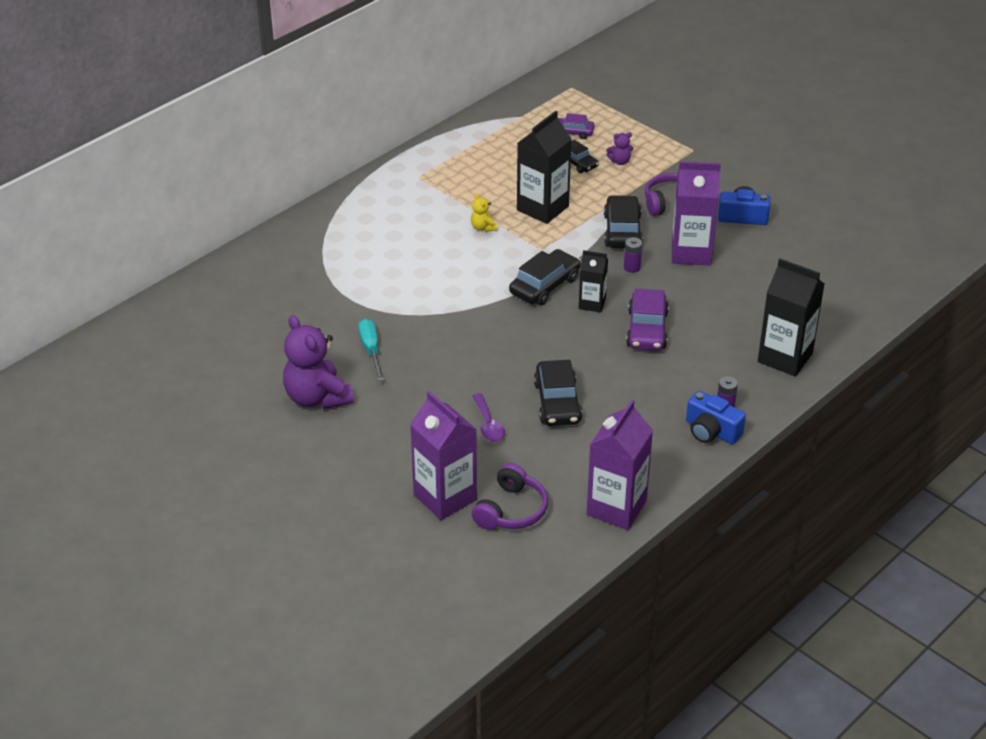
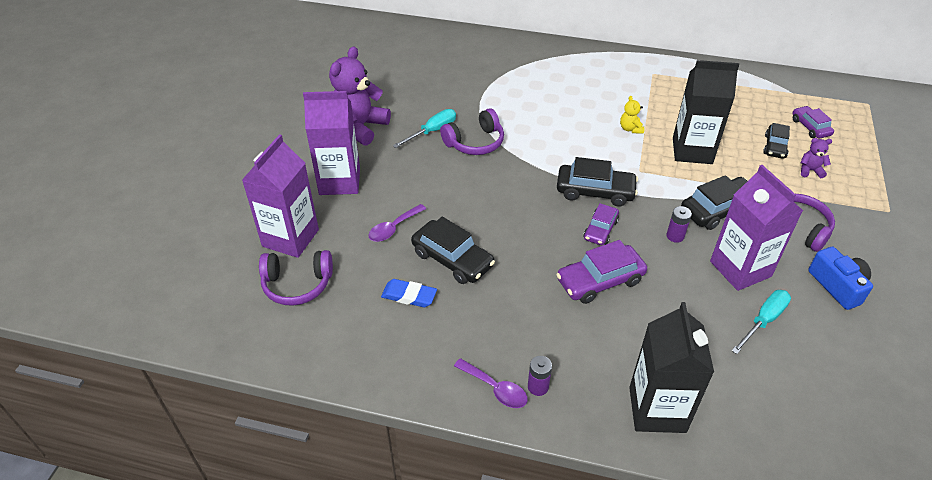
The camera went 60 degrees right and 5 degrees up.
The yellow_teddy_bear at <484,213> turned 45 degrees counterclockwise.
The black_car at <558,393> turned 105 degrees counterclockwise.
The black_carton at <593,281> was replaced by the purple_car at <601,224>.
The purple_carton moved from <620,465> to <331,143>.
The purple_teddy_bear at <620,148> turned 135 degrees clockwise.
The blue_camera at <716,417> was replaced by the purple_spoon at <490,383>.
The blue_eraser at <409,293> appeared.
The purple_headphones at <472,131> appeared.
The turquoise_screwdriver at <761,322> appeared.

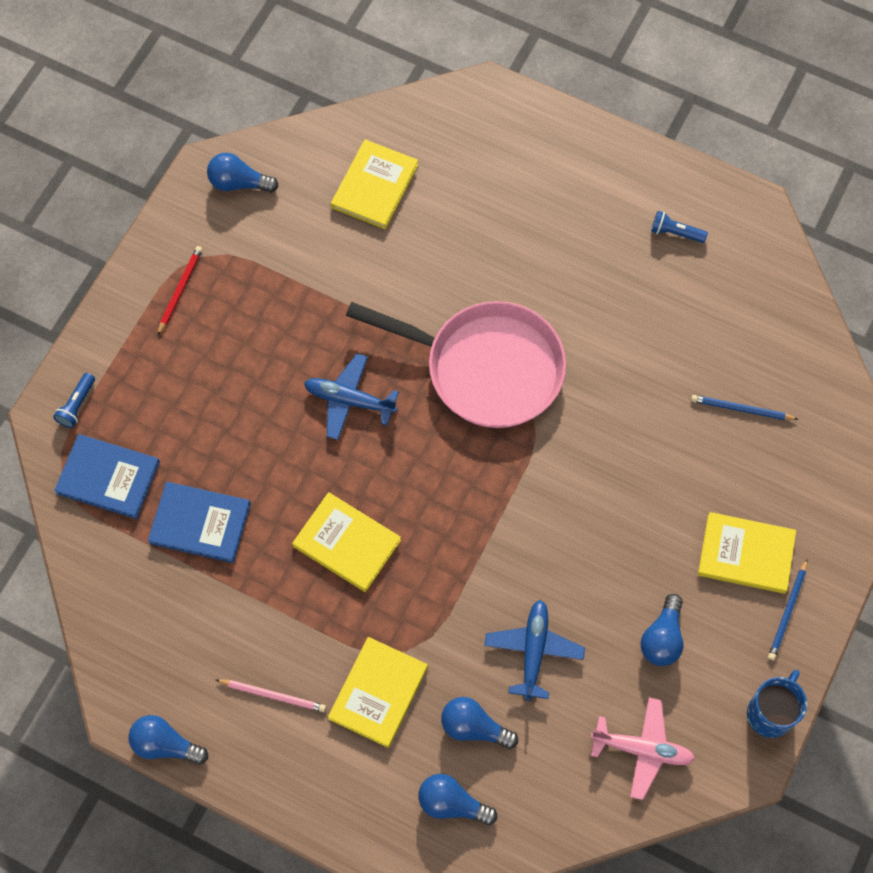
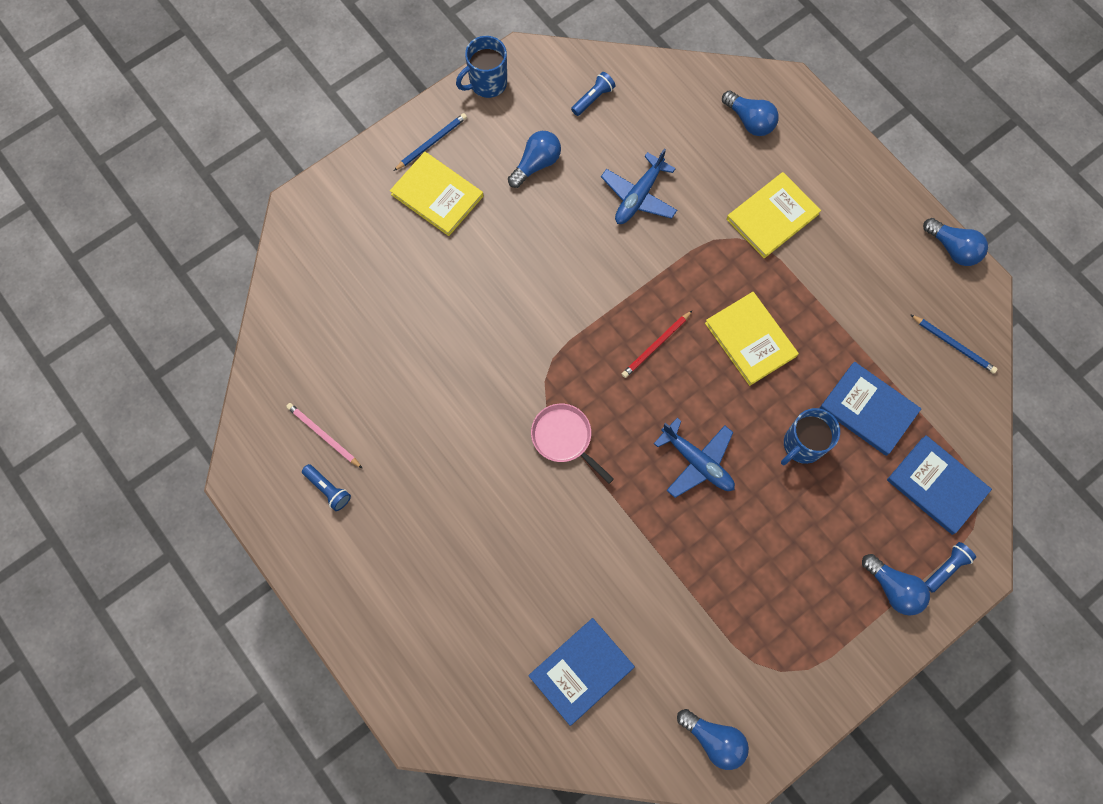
The camera went 155 degrees left and 5 degrees up.
The red_pencil moved from <180,291> to <657,344>.
The pink_pencil moved from <271,695> to <324,436>.
The yellow_book at <374,184> became the blue_book at <581,672>.
The pink_pan at <456,364> changed to 0.46 times the size.
The blue_light_bulb moved from <479,723> to <896,585>.
The pink_plane at <642,749> was replaced by the blue_flashlight at <593,94>.
The blue_pencil moved from <744,407> to <953,344>.
The blue_mug at <810,436> appeared.

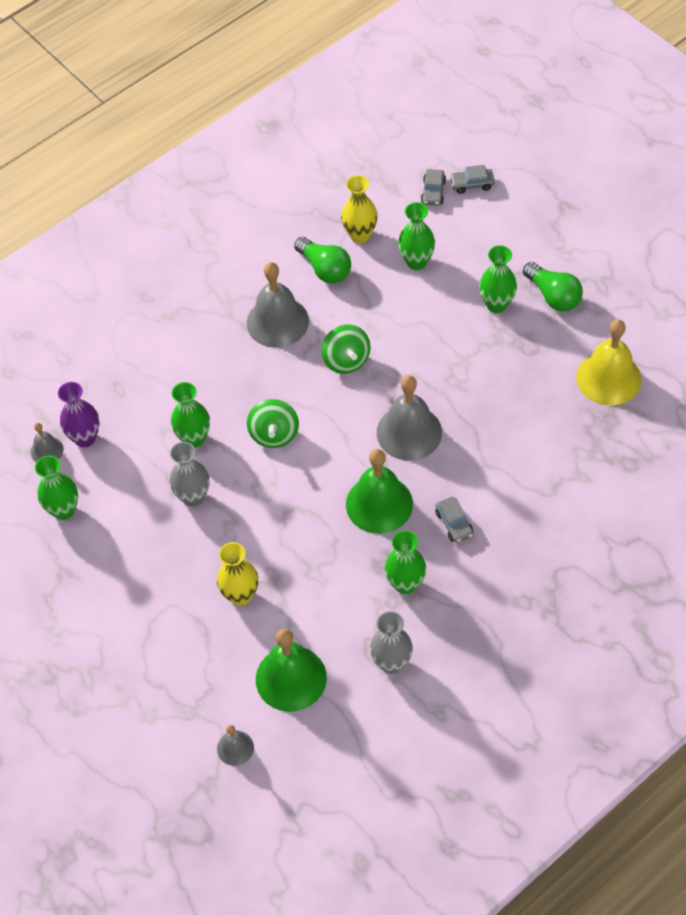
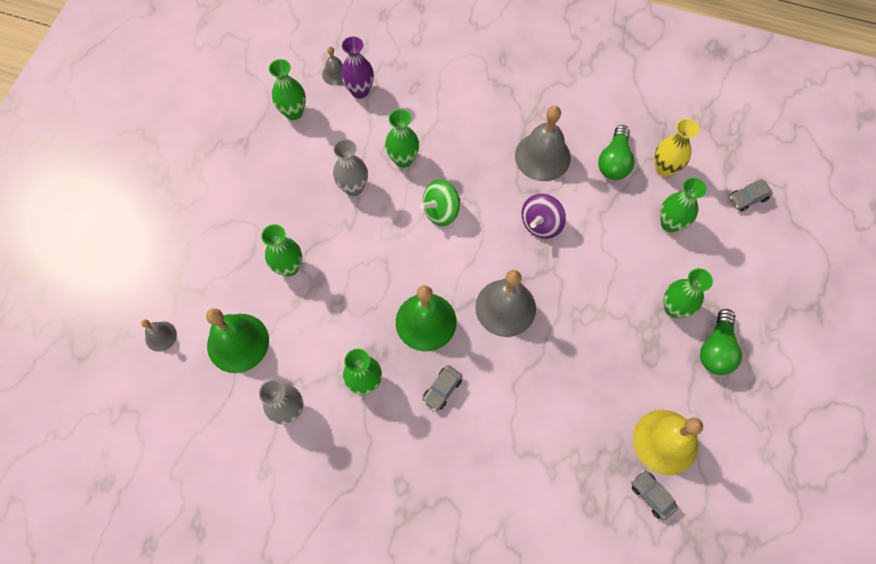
The camera went 55 degrees right and 10 degrees up.
The yellow_vase at <237,574> became the green_vase at <281,250>.
The green_spinning_top at <346,349> became the purple_spinning_top at <544,216>.
The grey_car moved from <472,179> to <654,495>.

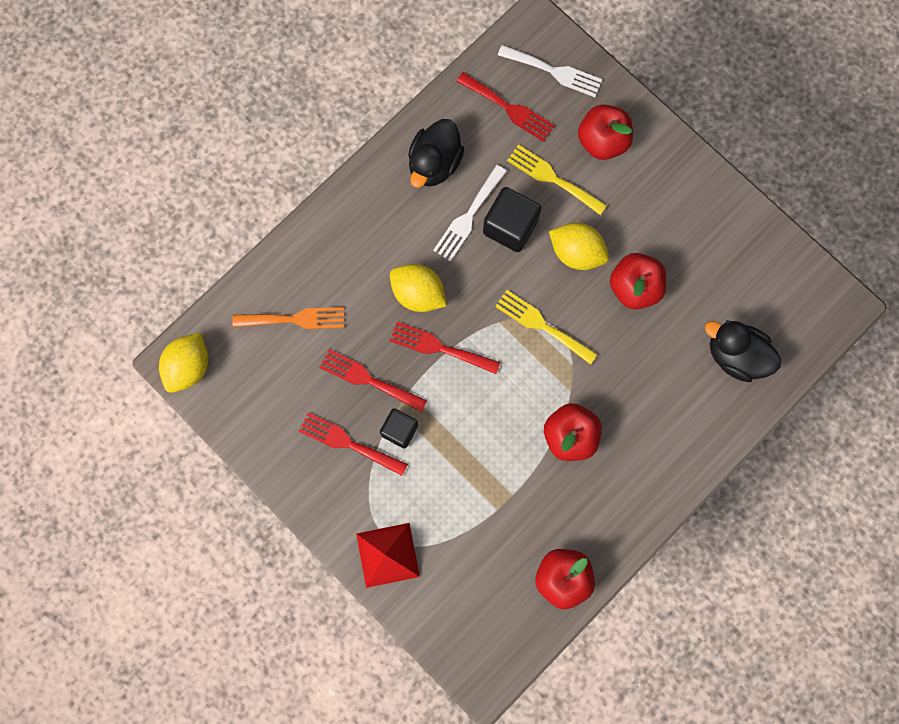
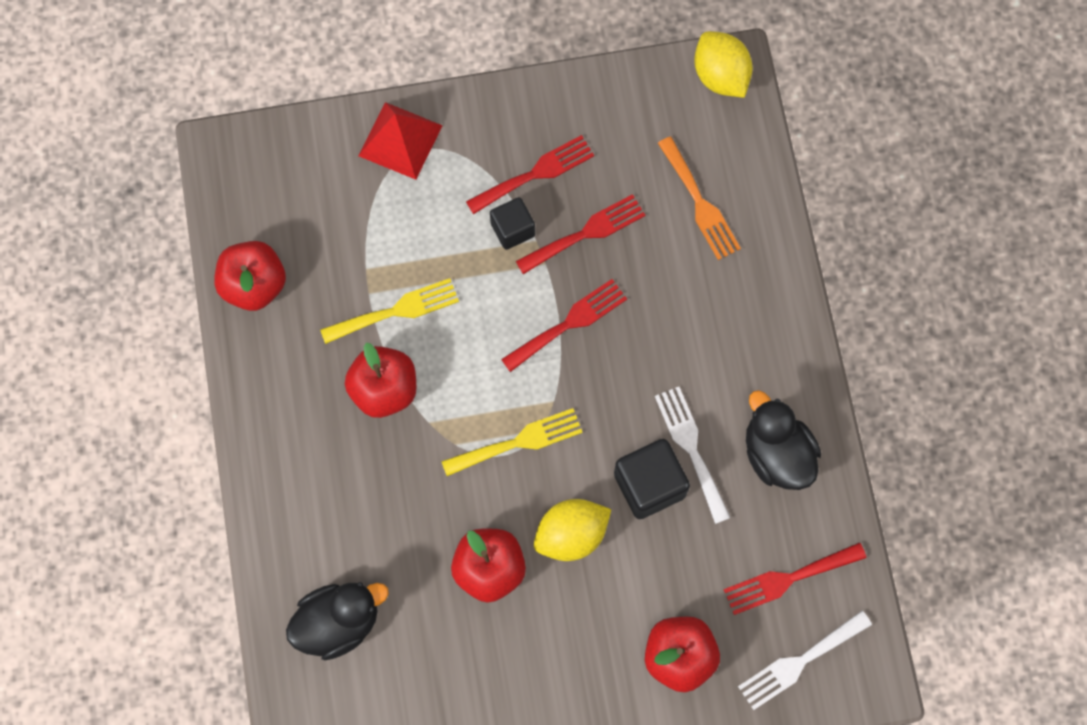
The camera went 125 degrees right and 5 degrees down.
The orange_fork at <288,318> turned 60 degrees counterclockwise.
The yellow_lemon at <418,288> disappeared.
The yellow_fork moved from <557,179> to <389,311>.

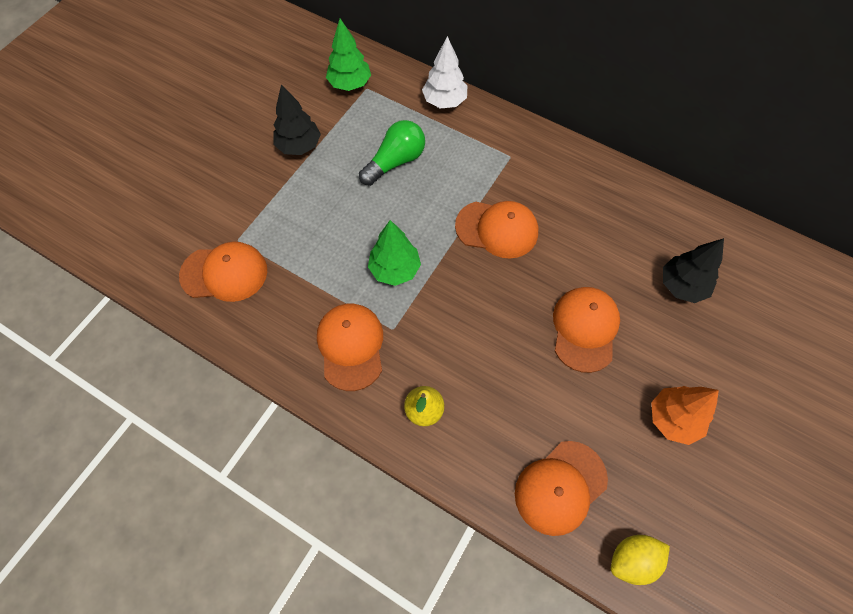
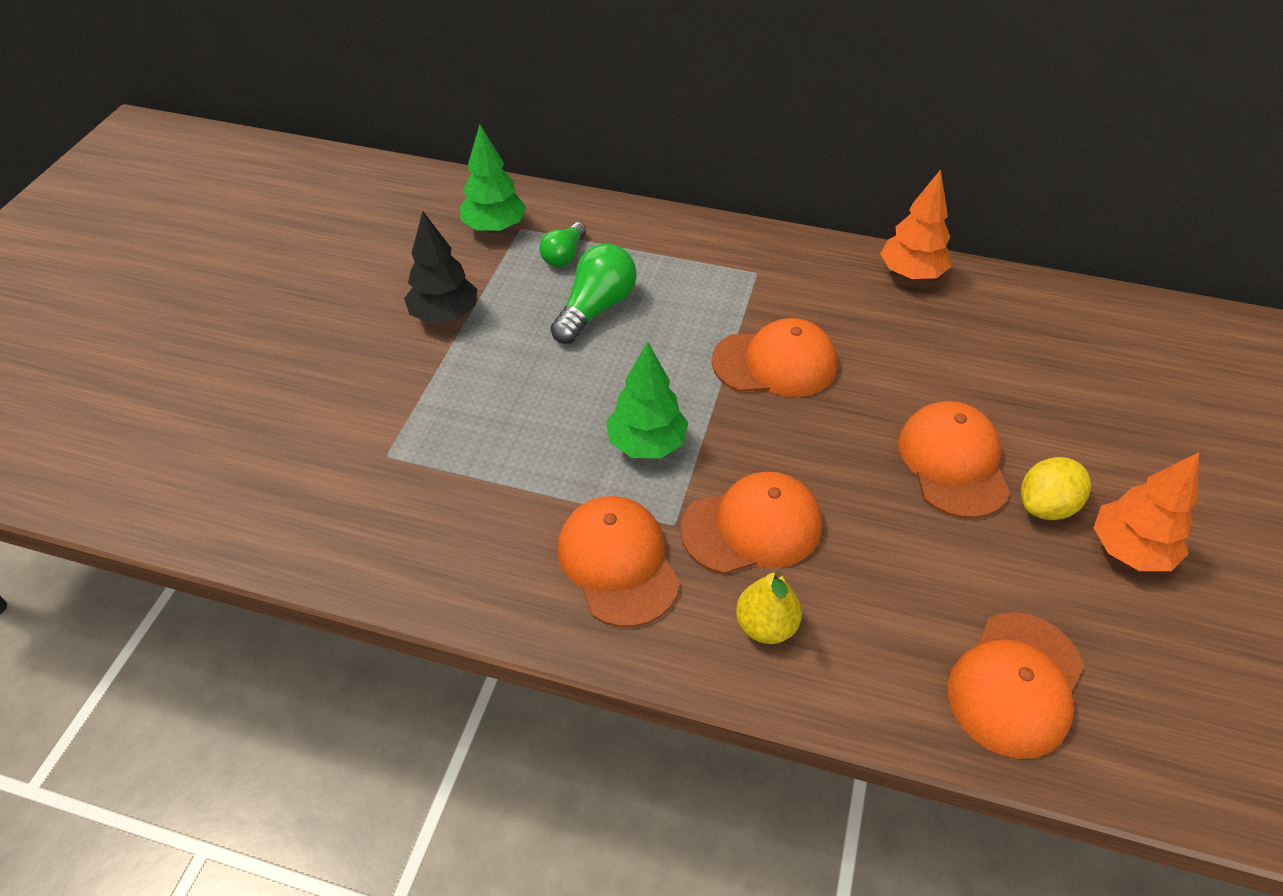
The camera went 15 degrees left and 15 degrees down.
The orange_cap moved from <223,272> to <751,523>.
The white_tree at <444,72> disappeared.
The yellow_lemon moved from <640,560> to <1056,488>.
The black_tree at <693,270> disappeared.
The green_light_bulb at <562,244> appeared.
The orange_tree at <915,224> appeared.

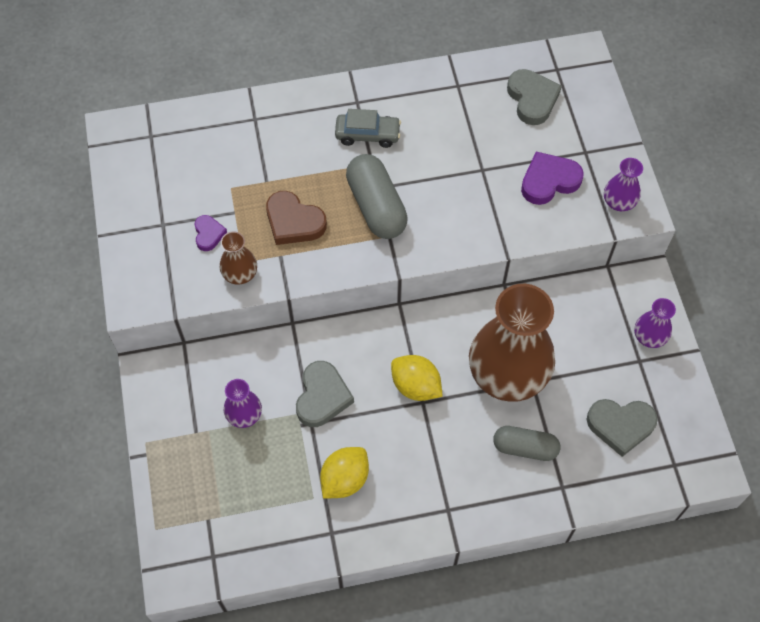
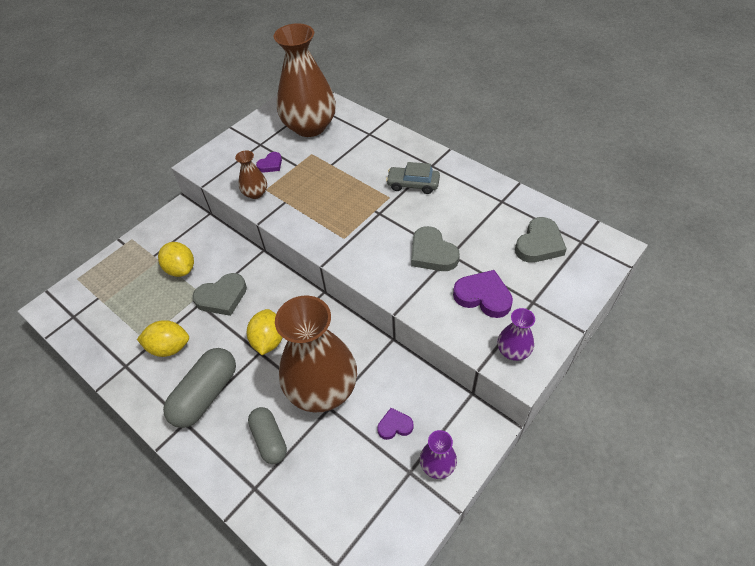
The camera went 55 degrees right and 10 degrees down.
The purple_vase at <243,403> was replaced by the yellow_lemon at <176,259>.
The brown_heart at <296,218> disappeared.
The grey_car at <368,128> turned 135 degrees clockwise.
The grey_capsule moved from <377,196> to <199,388>.
The grey_heart moved from <622,428> to <435,248>.
The brown_vase at <305,80> appeared.
The purple_heart at <395,424> appeared.

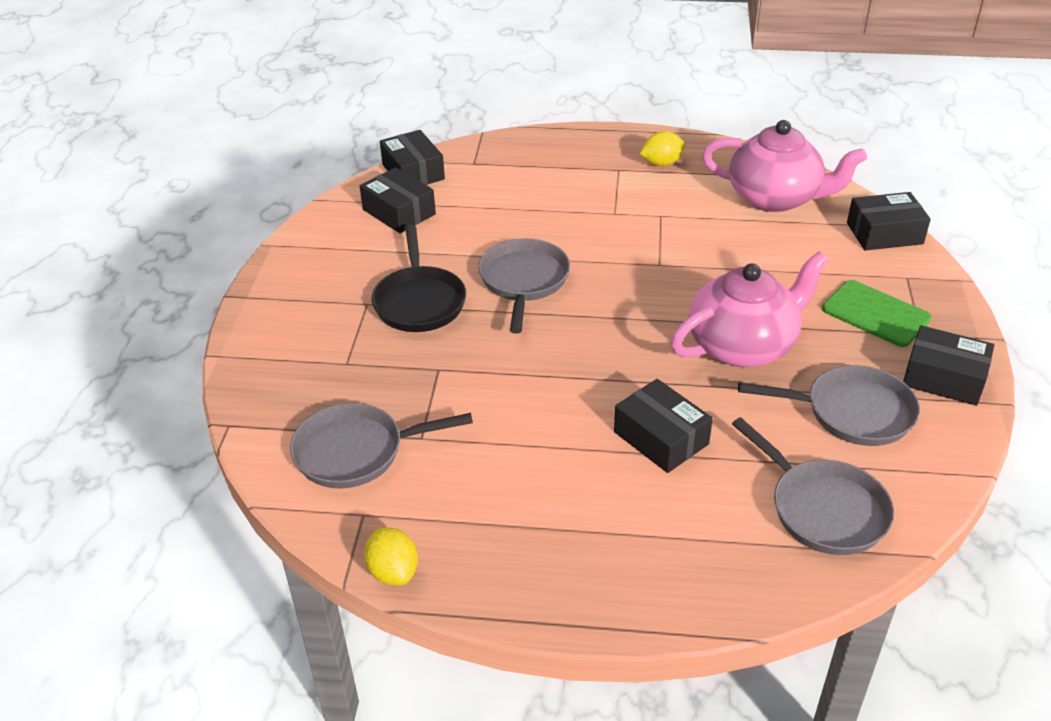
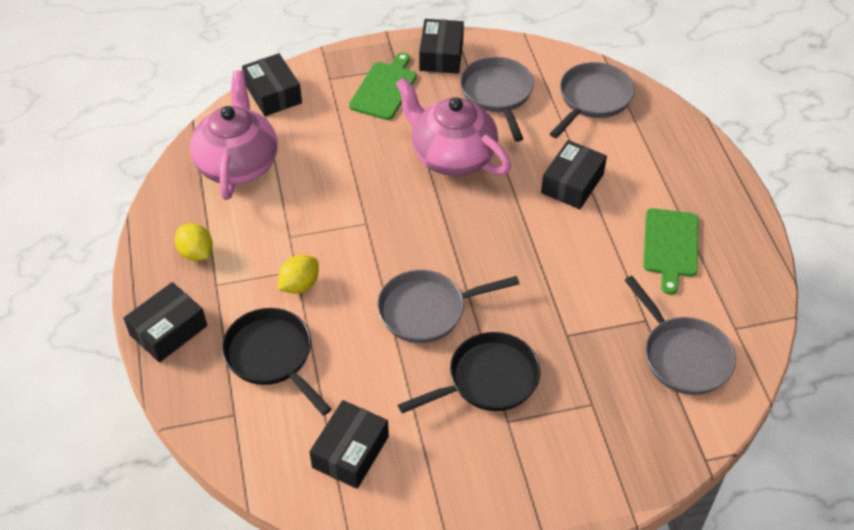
The camera went 110 degrees left and 10 degrees up.
The yellow_lemon moved from <391,557> to <298,274>.
The black_box moved from <412,157> to <165,322>.
The black_pan at <276,362> appeared.
The green_cutting_board at <670,251> appeared.

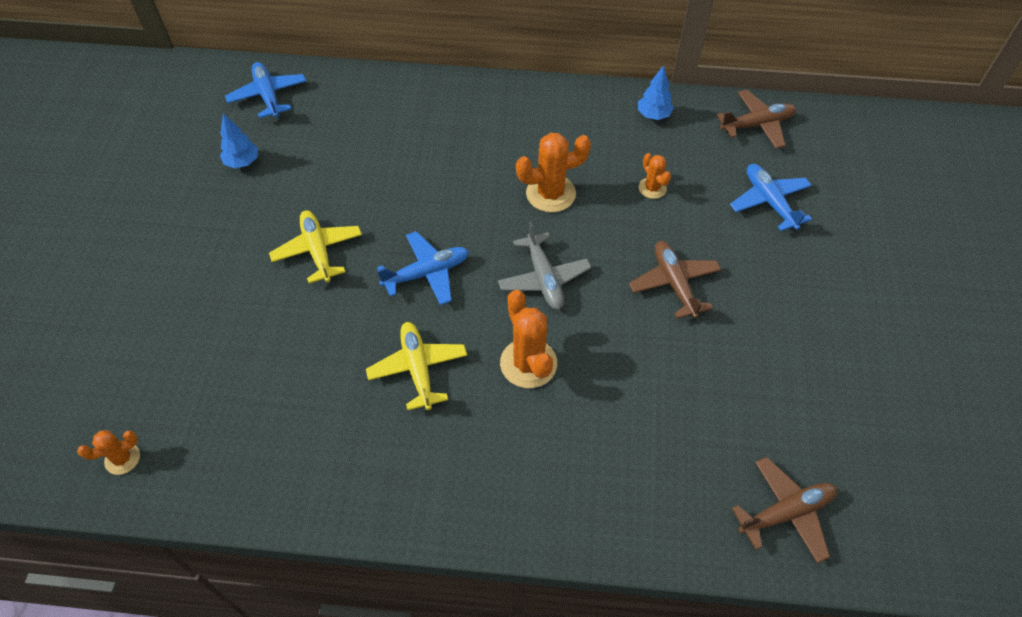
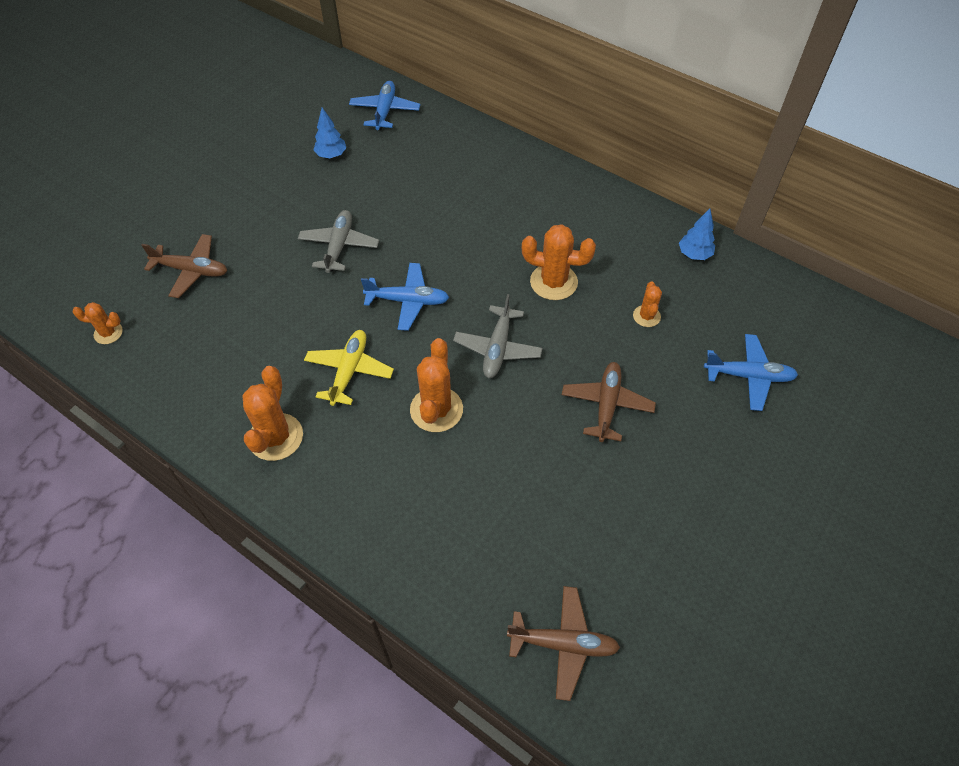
The camera went 30 degrees right and 0 degrees up.
The yellow_plane at <315,246> became the grey_plane at <338,241>.
The brown_plane moved from <756,119> to <184,266>.
The blue_plane at <771,197> turned 90 degrees clockwise.
The orange_cactus at <272,413> appeared.

